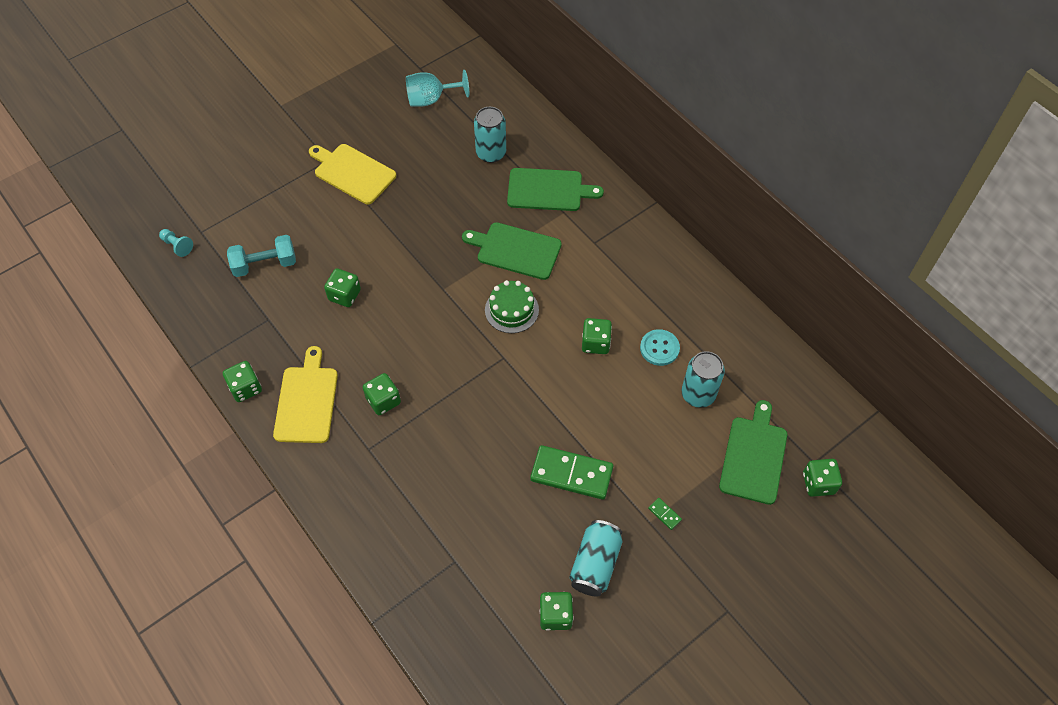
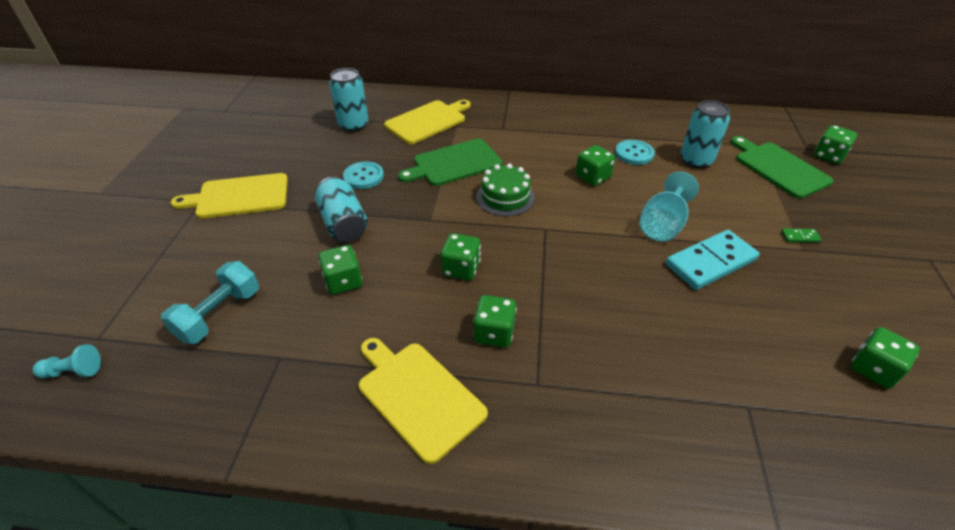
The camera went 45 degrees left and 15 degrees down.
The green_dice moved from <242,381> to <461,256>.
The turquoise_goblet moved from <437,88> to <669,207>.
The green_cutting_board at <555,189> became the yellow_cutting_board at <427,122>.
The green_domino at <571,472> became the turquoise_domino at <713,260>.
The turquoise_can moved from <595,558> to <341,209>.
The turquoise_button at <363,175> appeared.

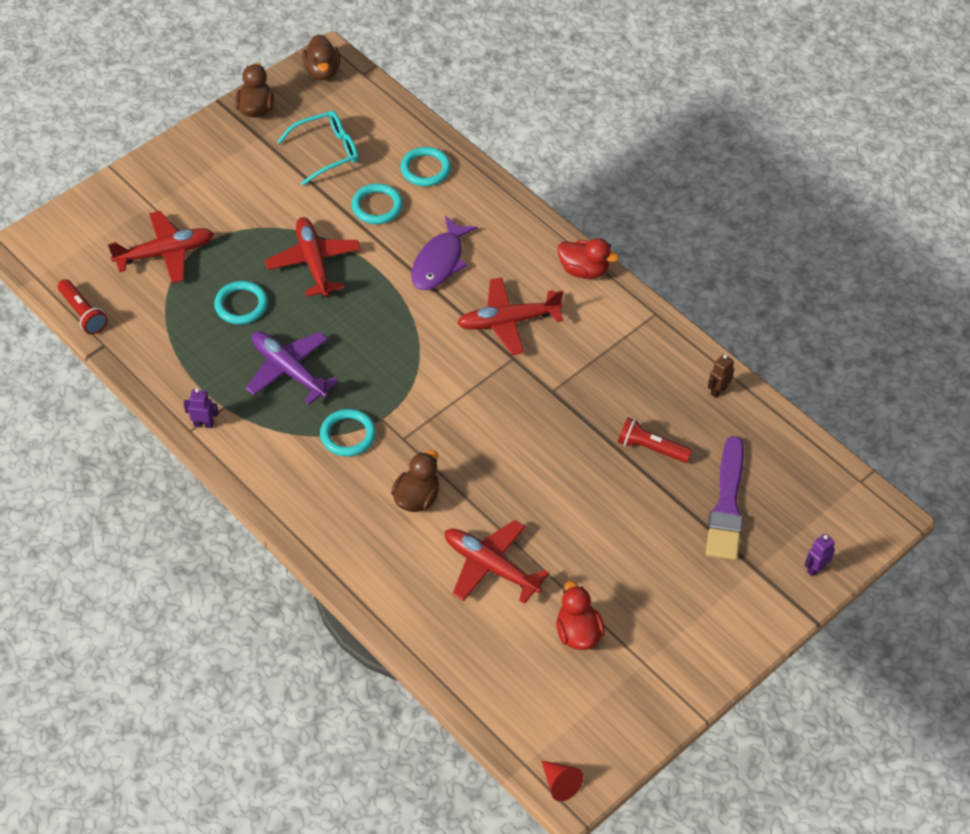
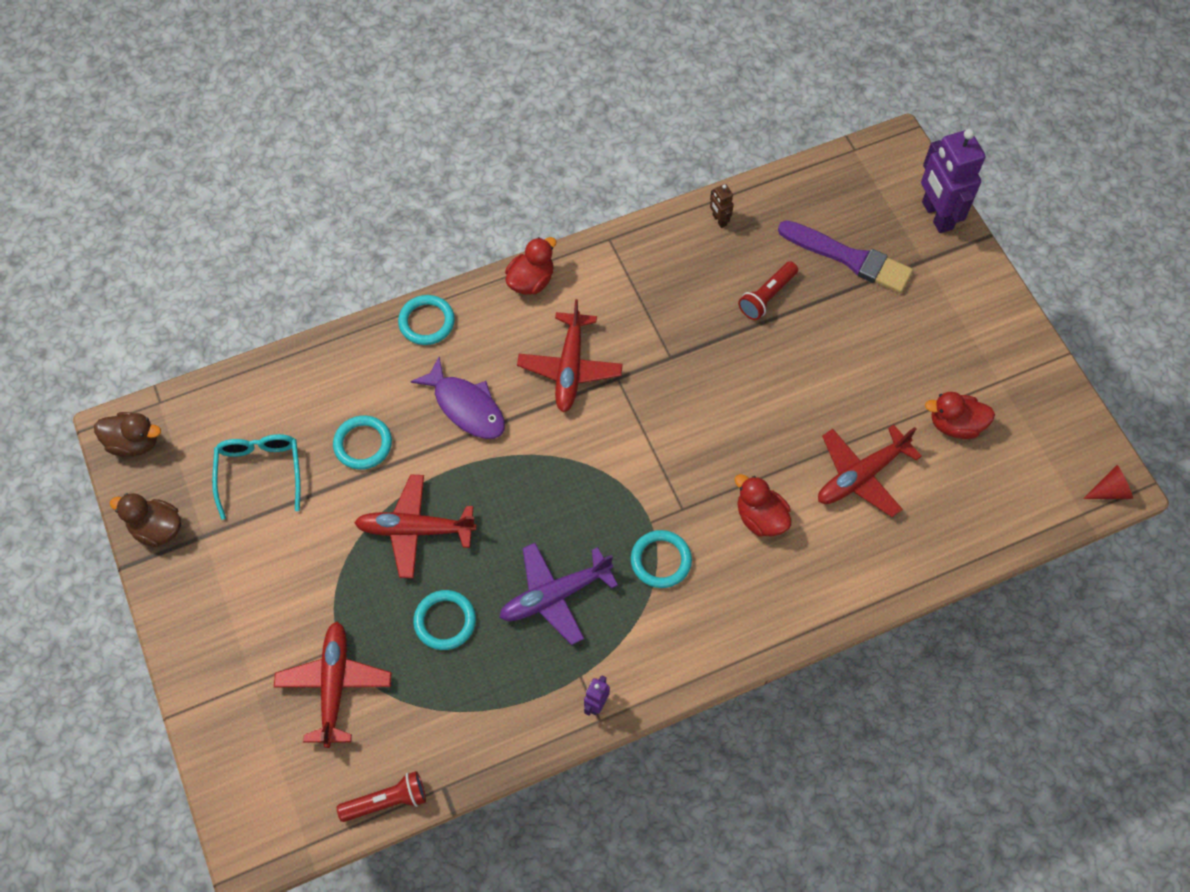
The camera went 70 degrees left and 10 degrees up.
The brown_duck at <415,481> became the red_duck at <763,505>.
The turquoise_ring moved from <425,166> to <426,320>.
The purple_robot at <819,554> changed to 2.29 times the size.

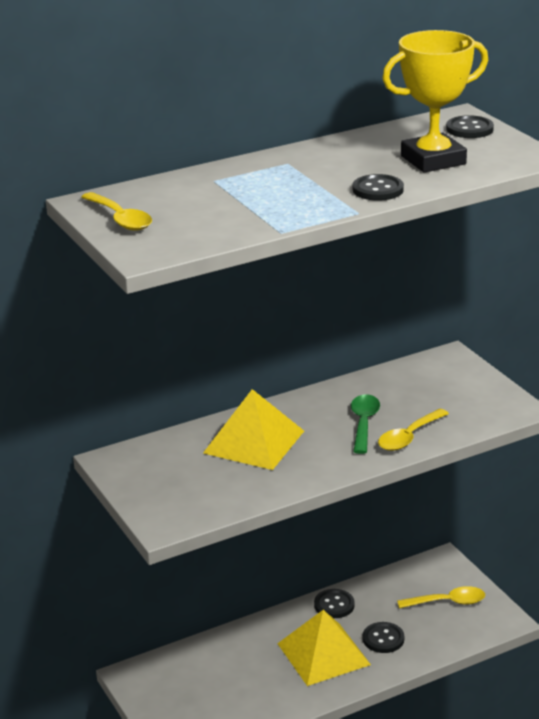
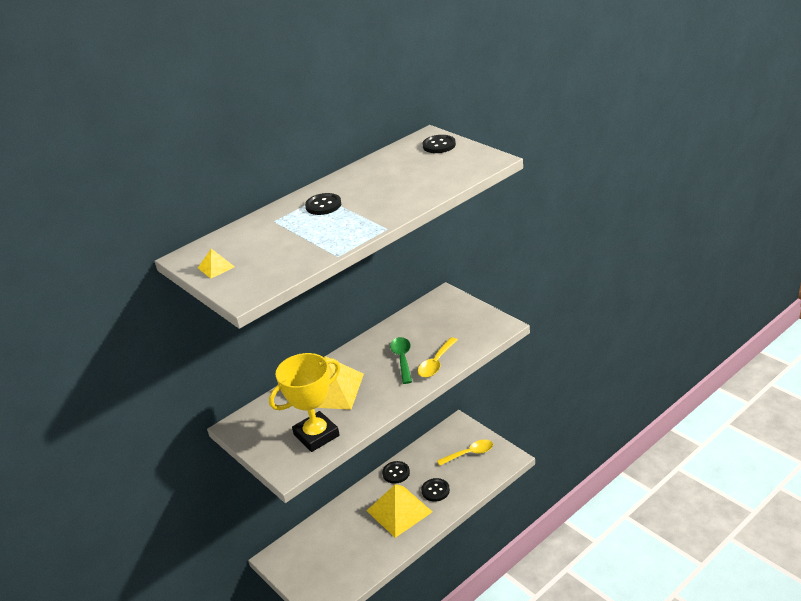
The camera went 10 degrees left and 5 degrees up.
The yellow_spoon at <116,211> was replaced by the yellow_pyramid at <216,264>.
The black_button moved from <378,187> to <323,204>.
The yellow_trophy moved from <435,101> to <304,402>.

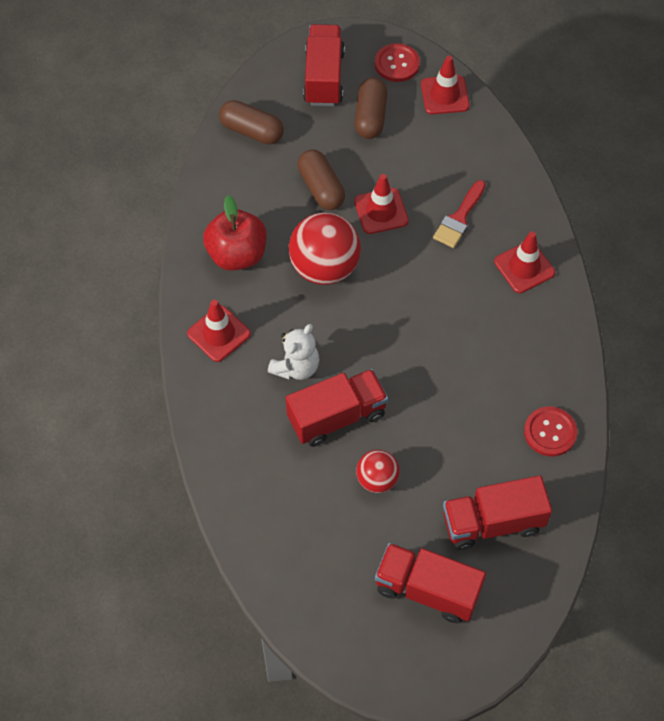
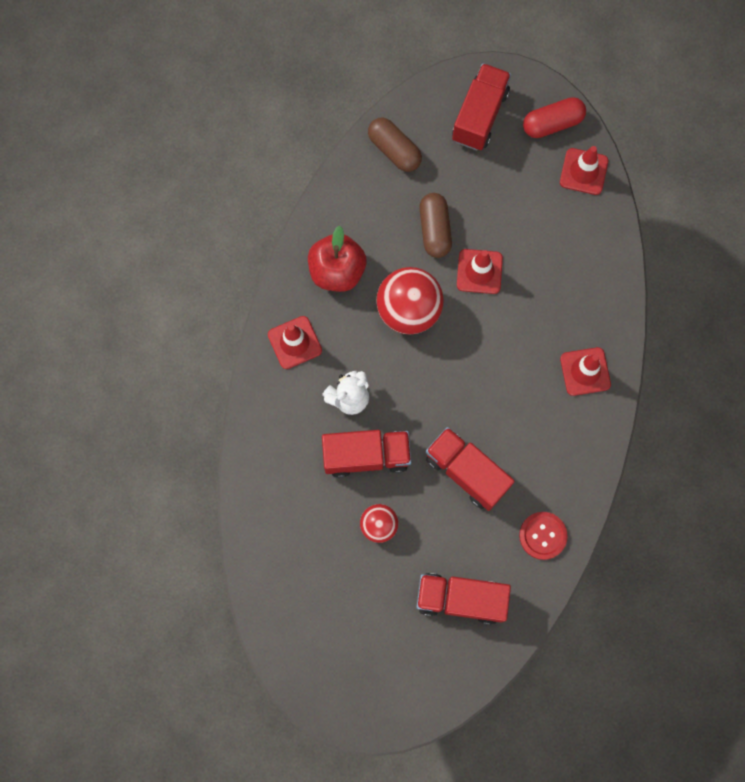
The camera went 20 degrees right and 15 degrees up.
The brown_capsule at <371,108> disappeared.
The red_button at <397,62> was replaced by the red_capsule at <554,117>.
The red_truck moved from <430,583> to <470,469>.
The red_brush at <459,214> disappeared.

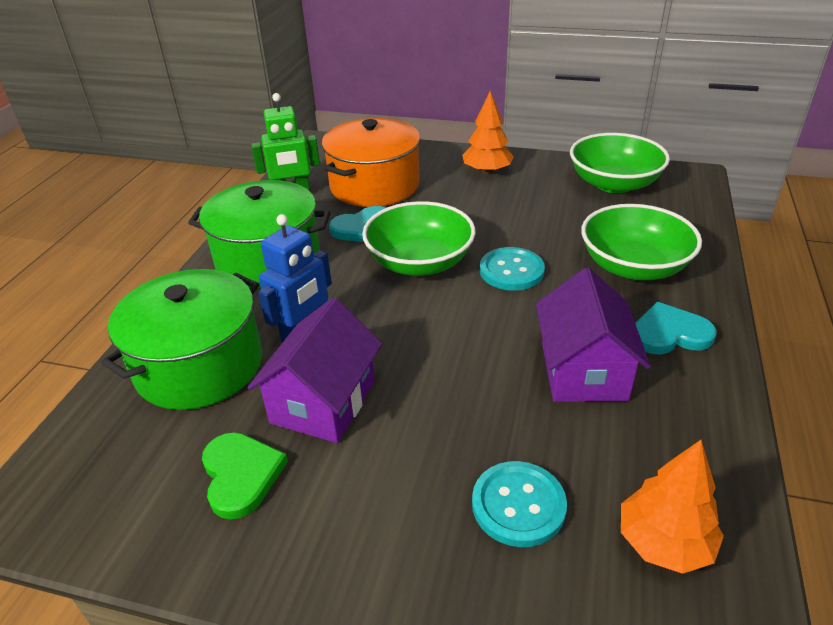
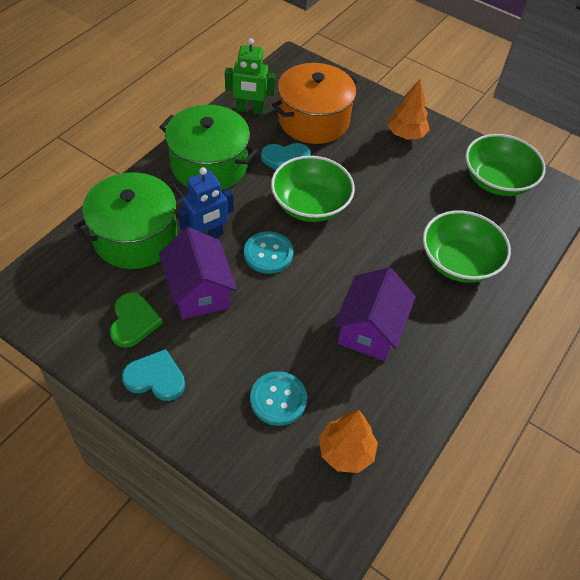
The camera went 15 degrees right and 15 degrees up.
The purple_house at <315,370> turned 60 degrees counterclockwise.
The turquoise_button moved from <512,269> to <268,252>.
The turquoise_heart moved from <676,328> to <153,375>.

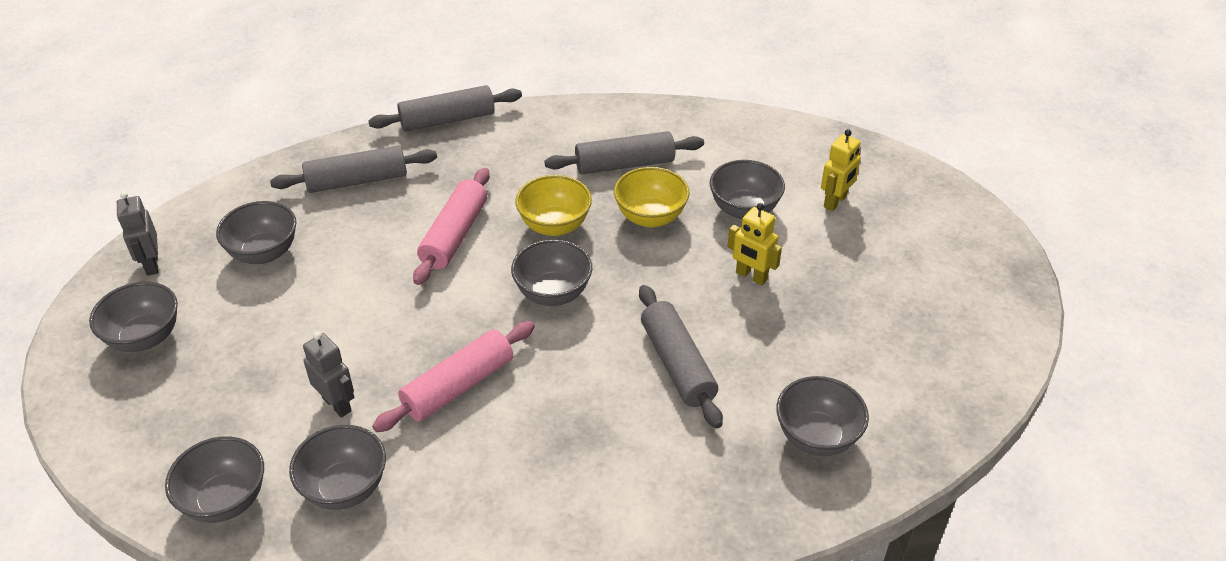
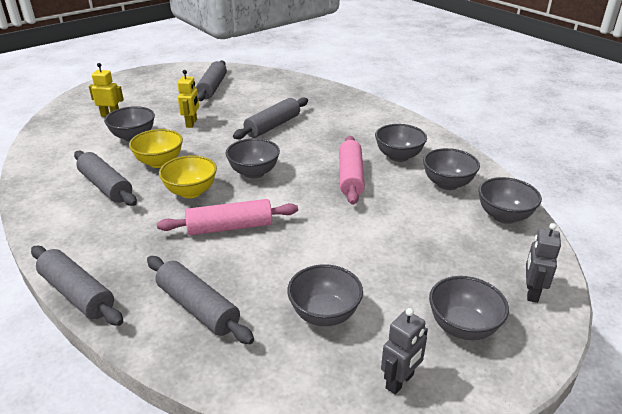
The camera went 120 degrees left and 10 degrees down.
The grey_robot moved from <328,375> to <543,263>.
The pink_rolling_pin at <453,376> turned 75 degrees clockwise.
The grey_bowl moved from <822,416> to <401,143>.
The grey_rolling_pin at <211,80> appeared.

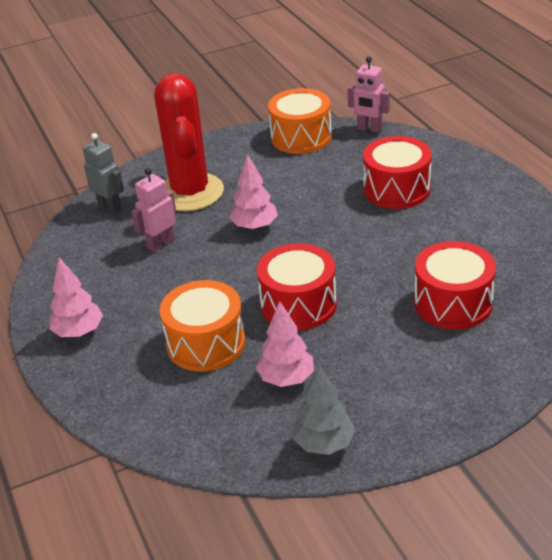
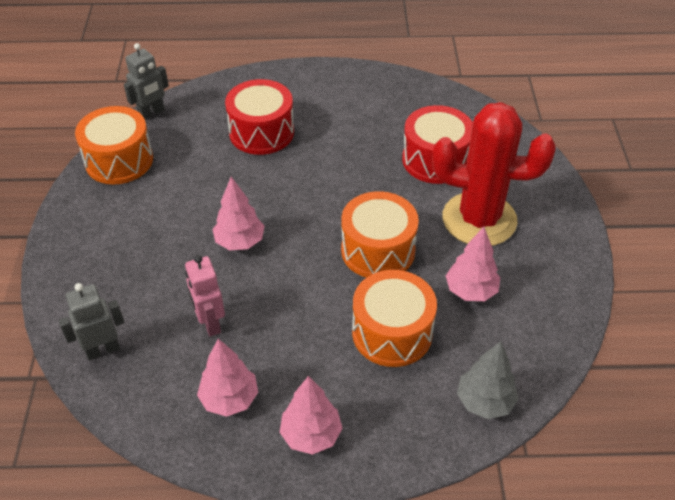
The camera went 70 degrees left and 10 degrees up.
The red_cactus moved from <189,142> to <494,174>.
The red_drum at <297,286> became the orange_drum at <380,234>.
The grey_tree moved from <324,409> to <488,380>.
The pink_robot at <369,95> became the grey_robot at <146,81>.
The pink_tree at <227,378> appeared.

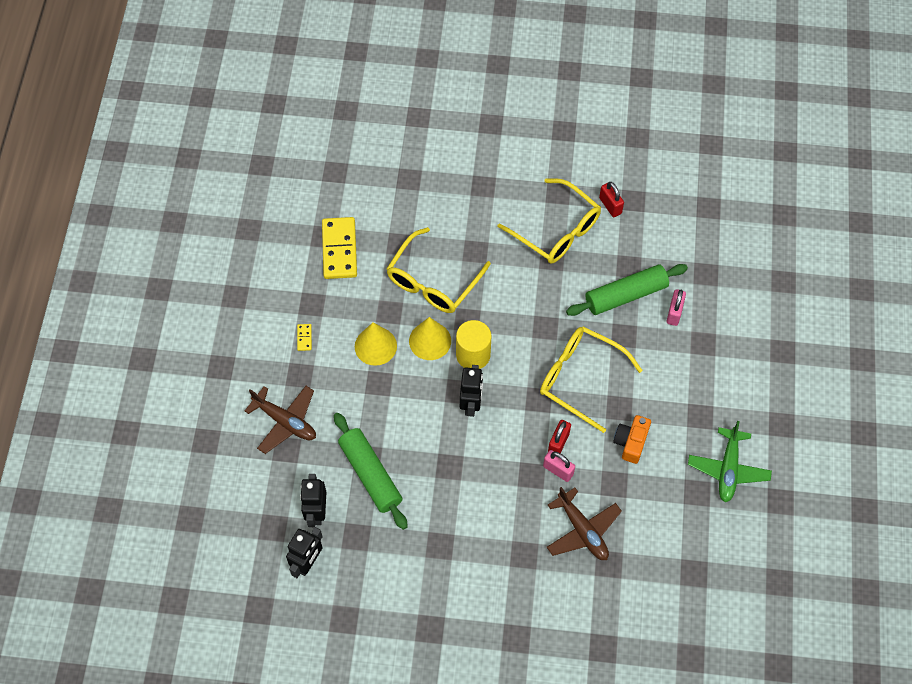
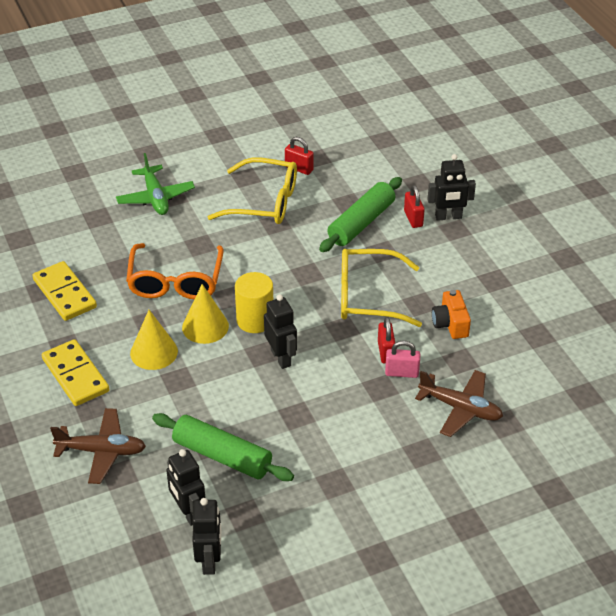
The camera went 30 degrees left and 20 degrees down.
The yellow_domino at <304,337> changed to 2.40 times the size.
The yellow_glasses at <438,270> became the orange_glasses at <175,271>.
The pink_padlock at <676,307> became the red_padlock at <414,206>.
The green_plane moved from <730,461> to <155,184>.
The black_robot at <451,187> appeared.

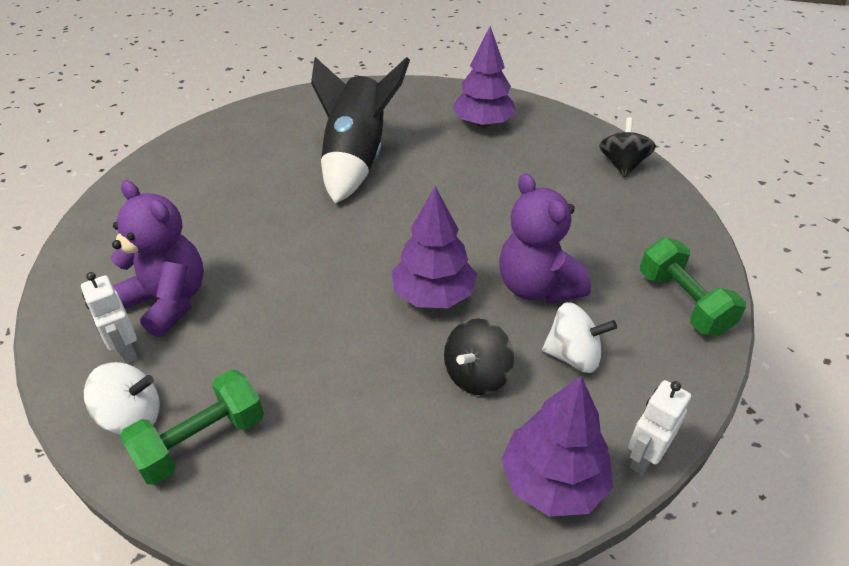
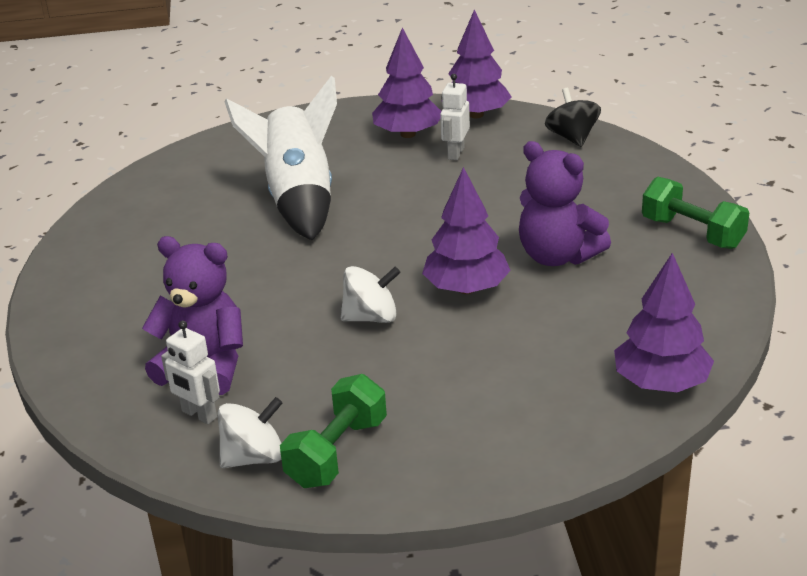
The camera went 20 degrees left and 10 degrees down.
The black_rocket at <360,130> became the white_rocket at <281,157>.
The black_spinning_top at <479,356> disappeared.
The white_spinning_top moved from <579,337> to <371,294>.
The white_robot moved from <659,427> to <455,117>.
The purple_tree at <476,63> appeared.

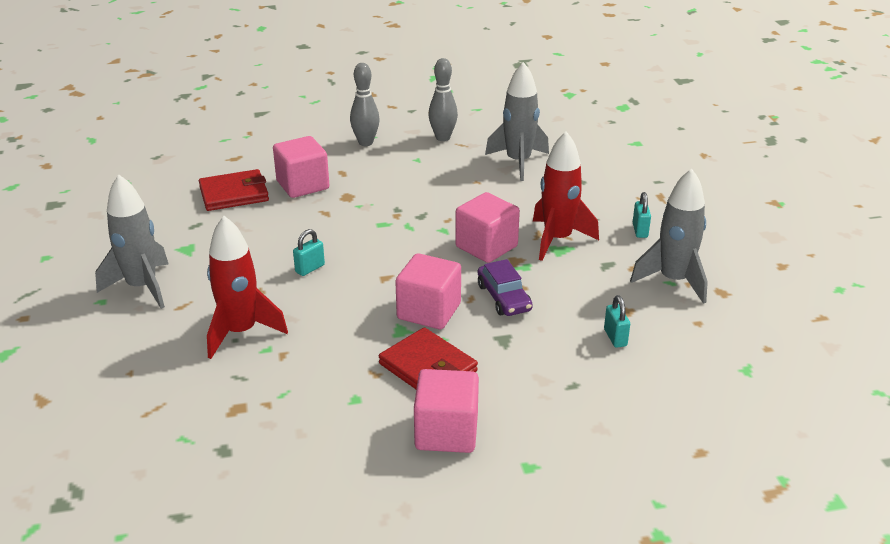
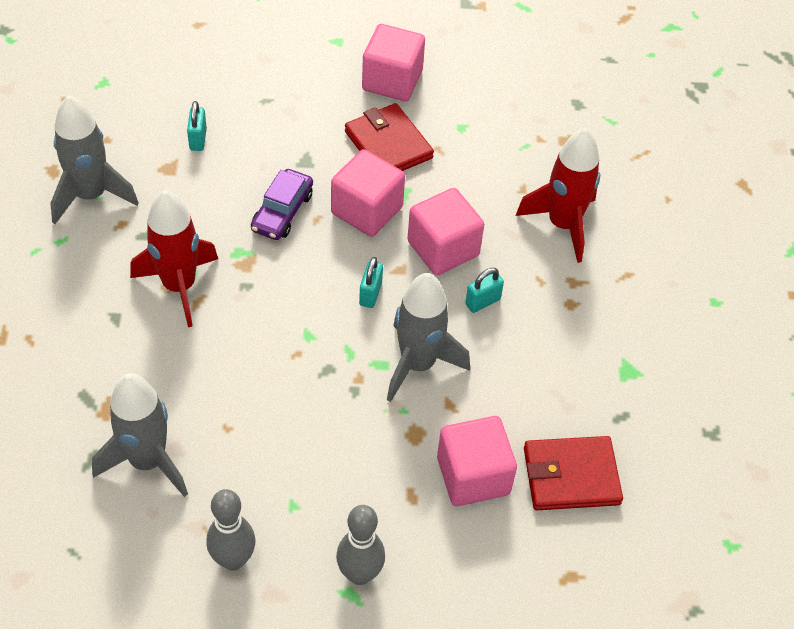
The camera went 170 degrees left and 20 degrees up.
The grey_rocket moved from <131,241> to <428,337>.
The pink_cube moved from <487,227> to <445,231>.
The purple_car at <505,287> turned 150 degrees counterclockwise.
The turquoise_padlock moved from <642,215> to <371,282>.

